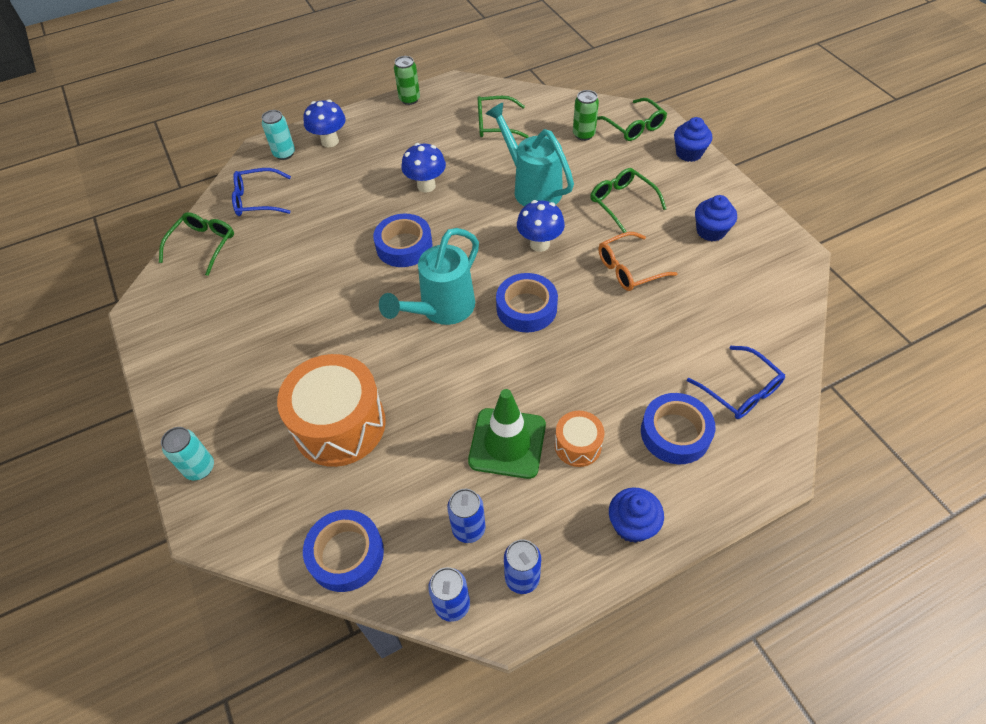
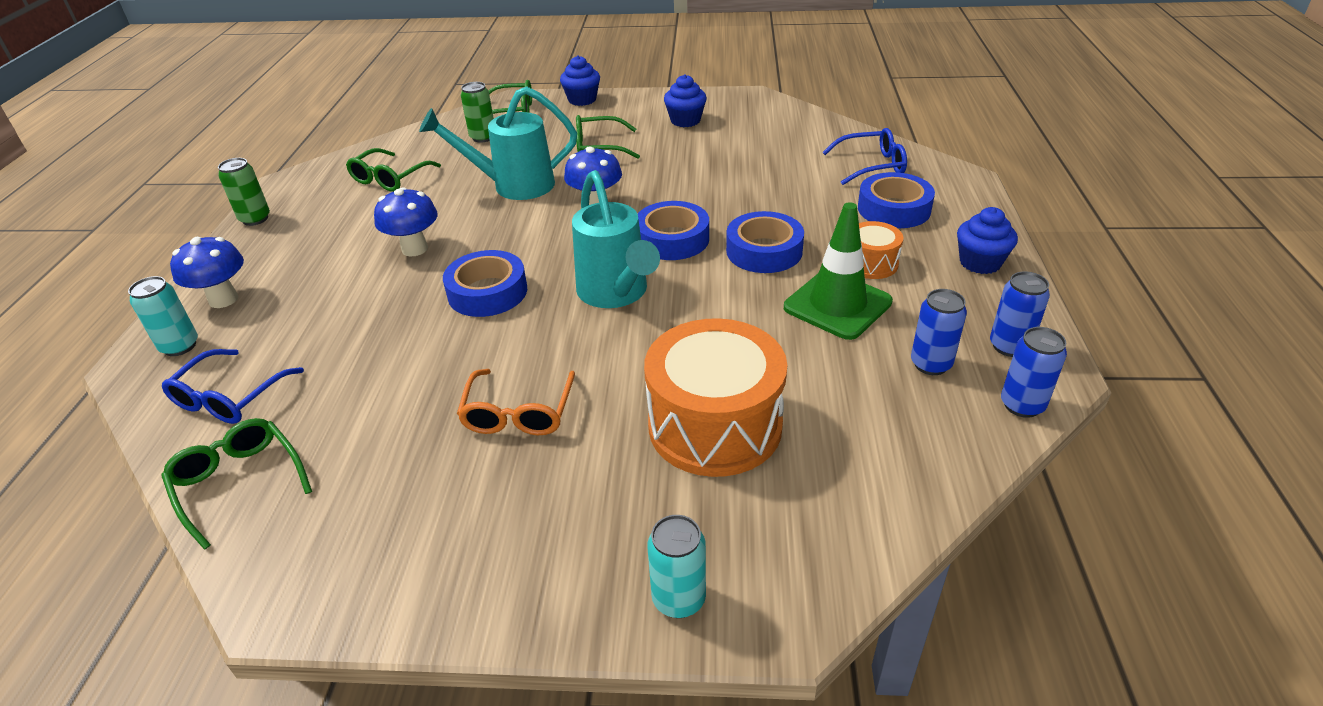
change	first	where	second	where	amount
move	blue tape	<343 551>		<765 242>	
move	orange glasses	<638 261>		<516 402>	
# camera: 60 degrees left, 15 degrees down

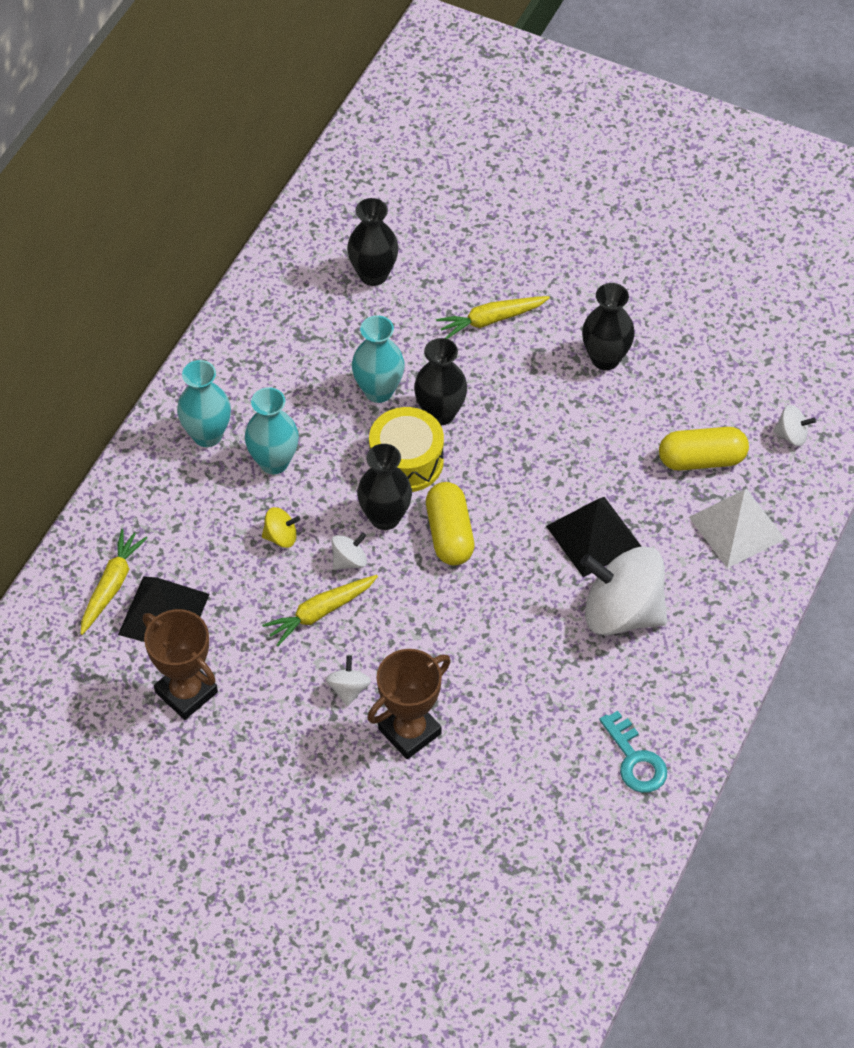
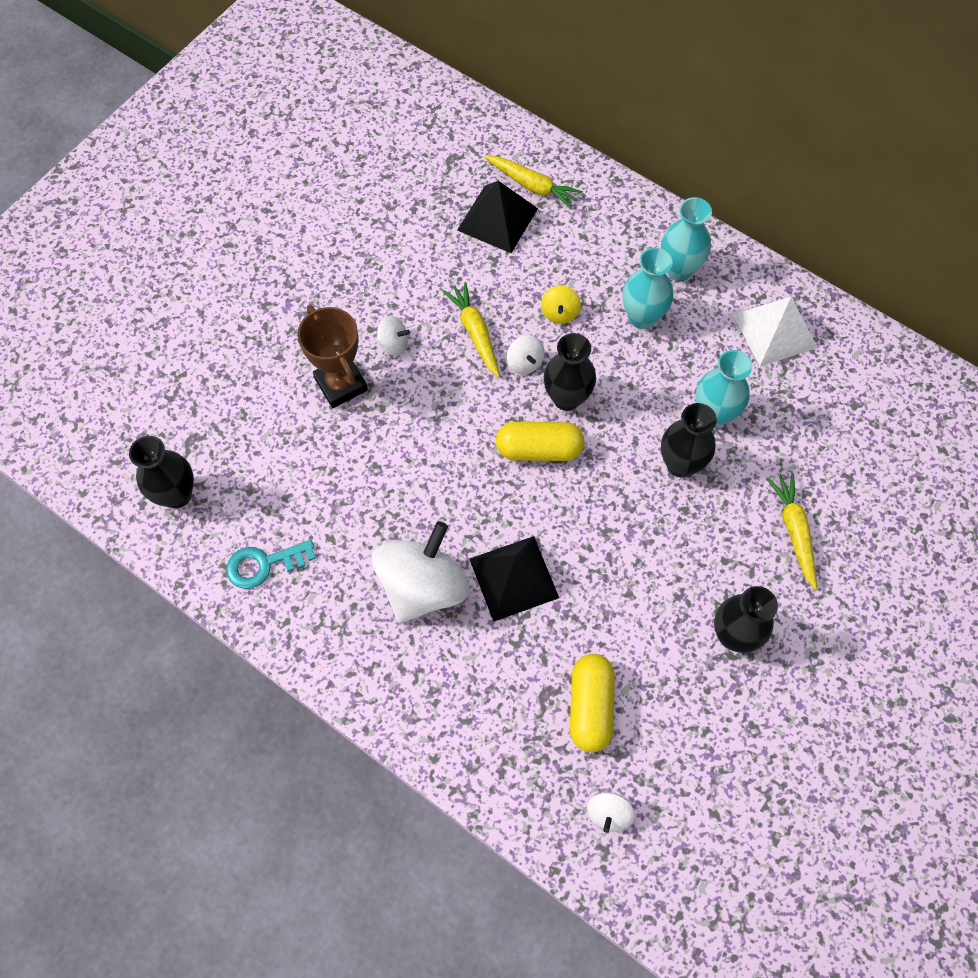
change	first	where	second	where	amount
delete	brown trophy	<180 664>			
delete	yellow drum	<406 449>			
move	black vase	<372 242>		<161 472>	
move	white pyramid	<737 528>		<775 331>	
# camera: 100 degrees right, 10 degrees up

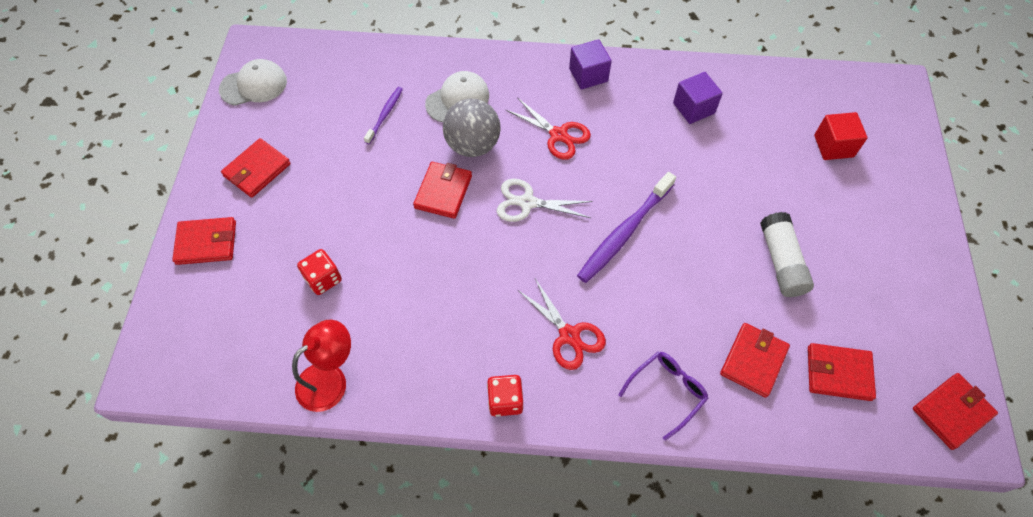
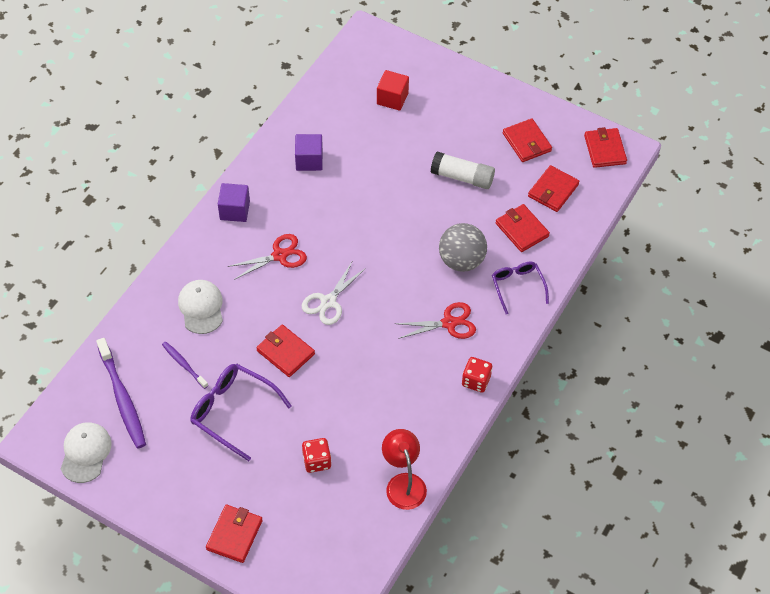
change	first	where	second	where	amount
insert			purple glasses	<241 412>	
move	red wallet	<256 168>		<527 140>	
move	grey ball	<471 128>		<463 247>	
move	purple toothbrush	<626 227>		<121 393>	
# camera: 65 degrees left, 5 degrees down

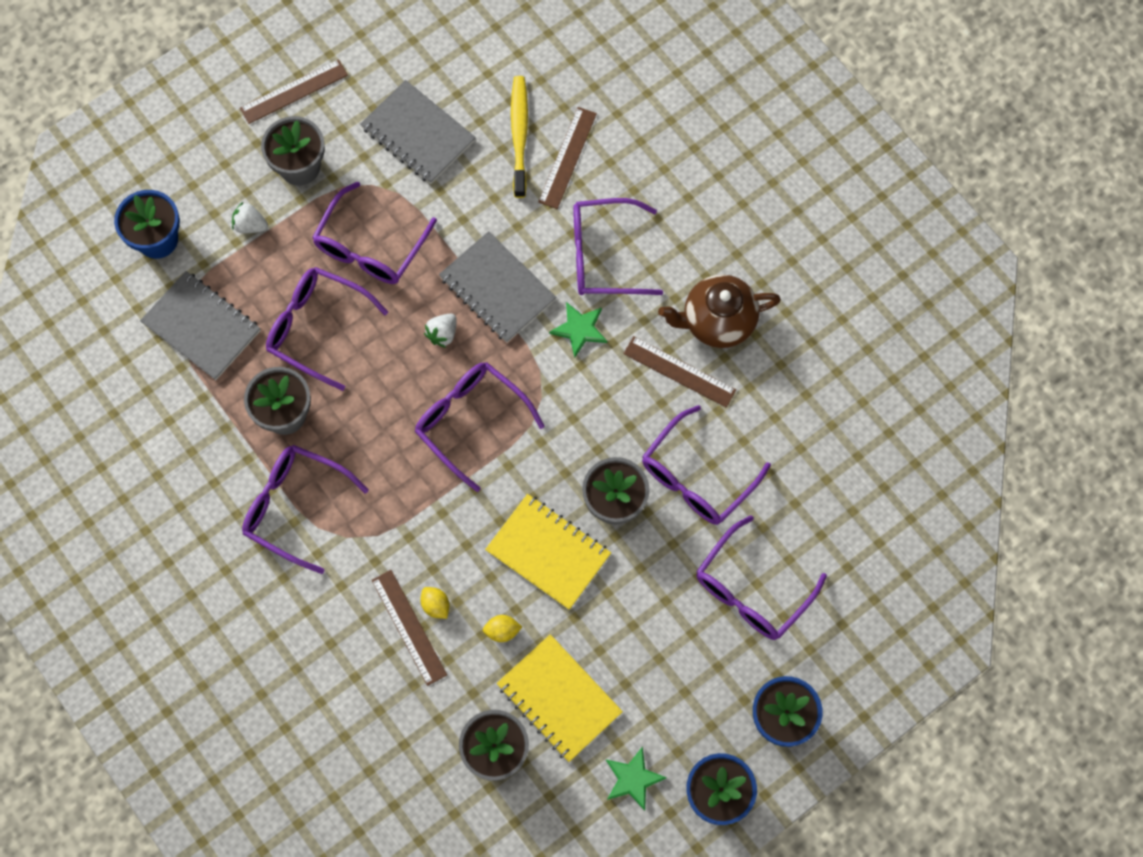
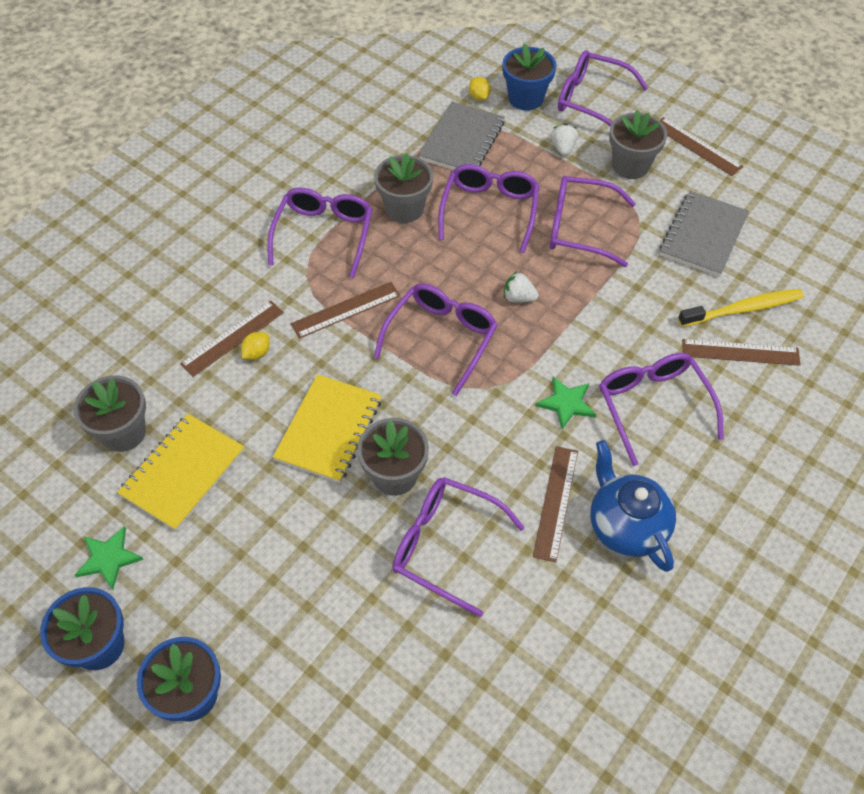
change	first	where	second	where	amount
delete	grey notebook	<497 287>			
insert			brown ruler	<345 310>	
move	yellow lemon	<502 628>		<480 89>	
move	purple glasses	<761 577>		<603 88>	
recolor	brown teapot	<719 311>	blue teapot	<633 506>	
# camera: 75 degrees right, 15 degrees down

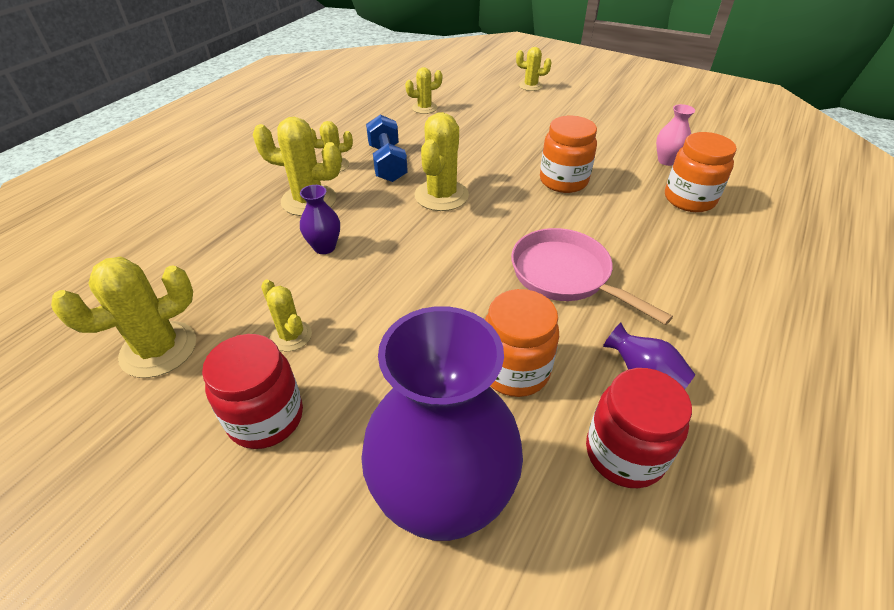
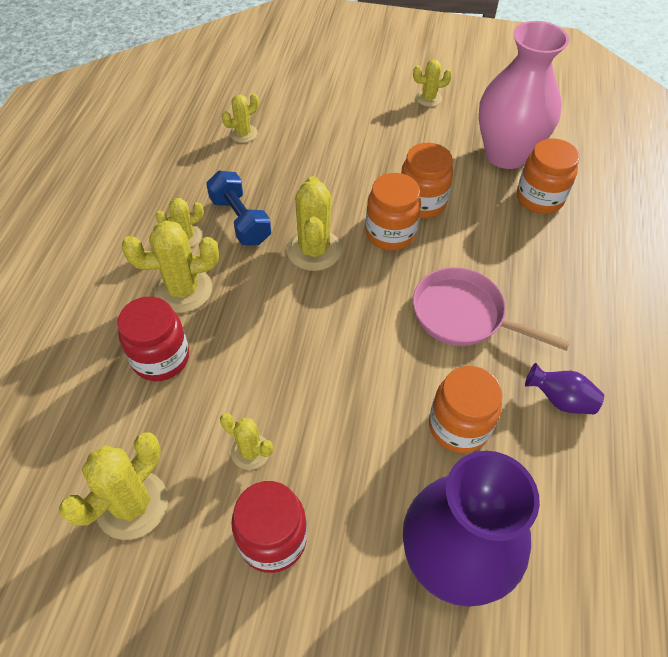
change	first	where	second	where	amount
delete	purple vase	<320 219>			
insert			orange jar	<393 211>	
move	yellow cactus	<534 69>		<432 83>	
move	red jar	<639 428>		<153 339>	
resize	pink vase	<675 135>		<524 95>	x2.39
# camera: 20 degrees left, 10 degrees up

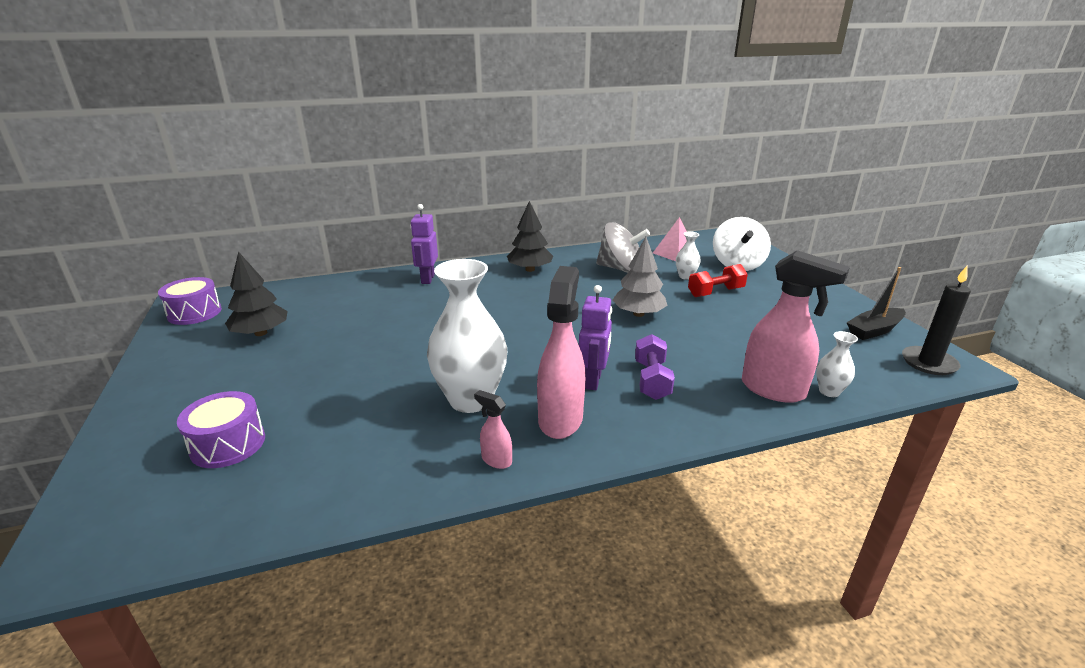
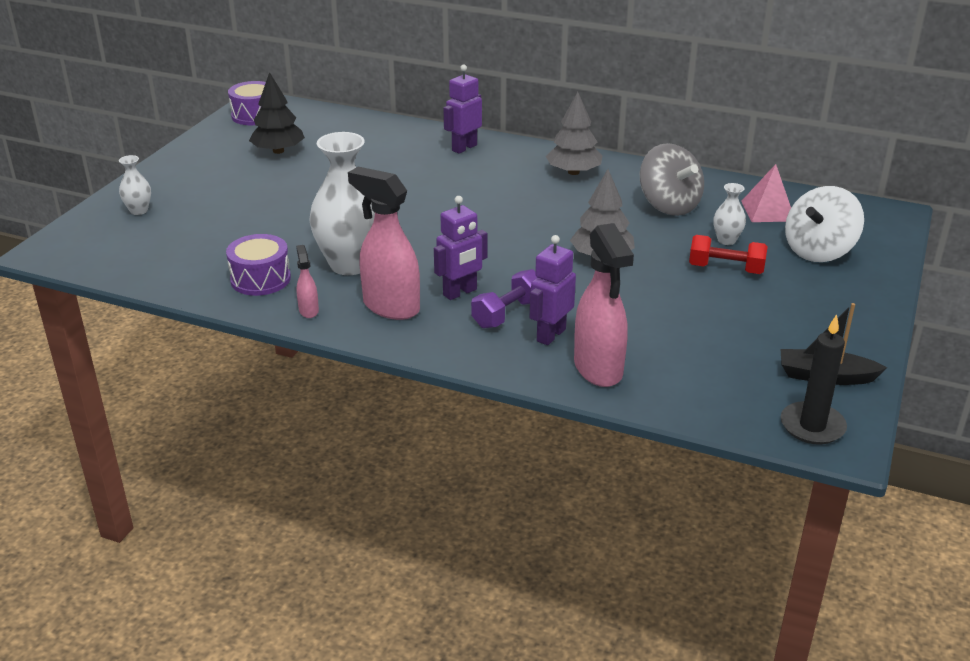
change	first	where	second	where	amount
insert			purple robot	<553 290>	
move	purple drum	<221 429>		<258 265>	
move	white vase	<837 364>		<135 185>	
recolor	black tree	<530 236>	grey tree	<574 133>	
rotate	pink spray bottle	<561 352>		<384 243>	105 degrees counterclockwise
# camera: 40 degrees right, 5 degrees up

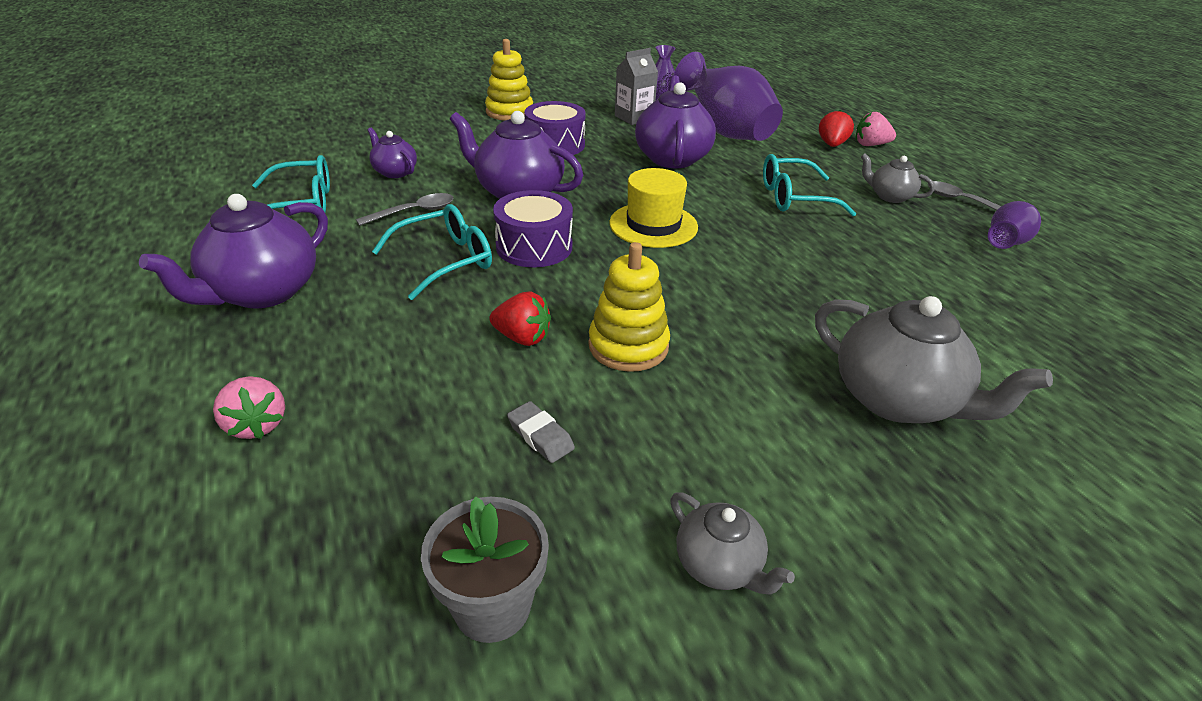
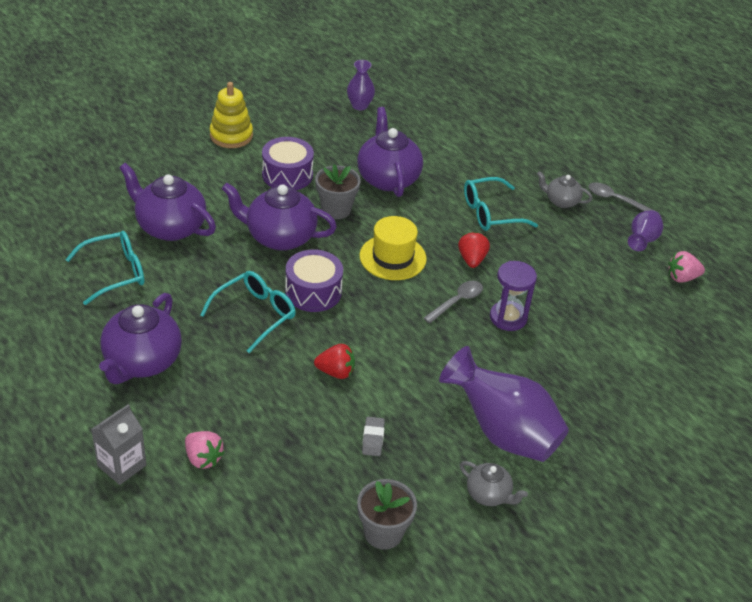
change	first	where	second	where	amount
delete	yellow stacking toy	<629 307>			
delete	grey teapot	<934 359>			
insert			grey flower pot	<338 191>	
insert			purple hourglass	<513 296>	
move	grey spoon	<405 209>		<453 302>	
move	grey carton	<636 86>		<119 444>	
move	purple vase	<728 96>		<504 404>	
move	red strawberry	<836 128>		<474 250>	
move	pink strawberry	<876 129>		<686 267>	
rotate	grey eraser	<541 432>		<373 436>	60 degrees clockwise
resize	purple teapot	<392 153>		<167 202>	x1.86
# camera: 15 degrees left, 5 degrees up

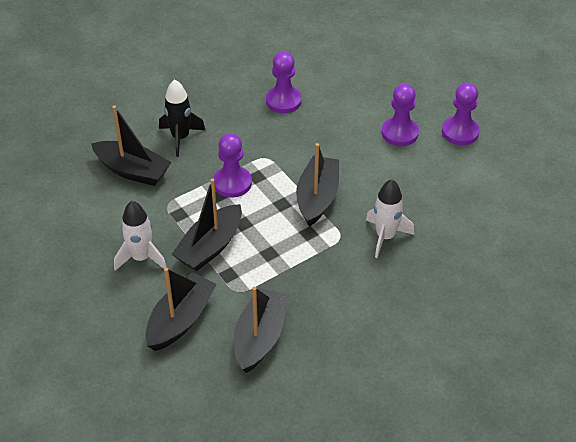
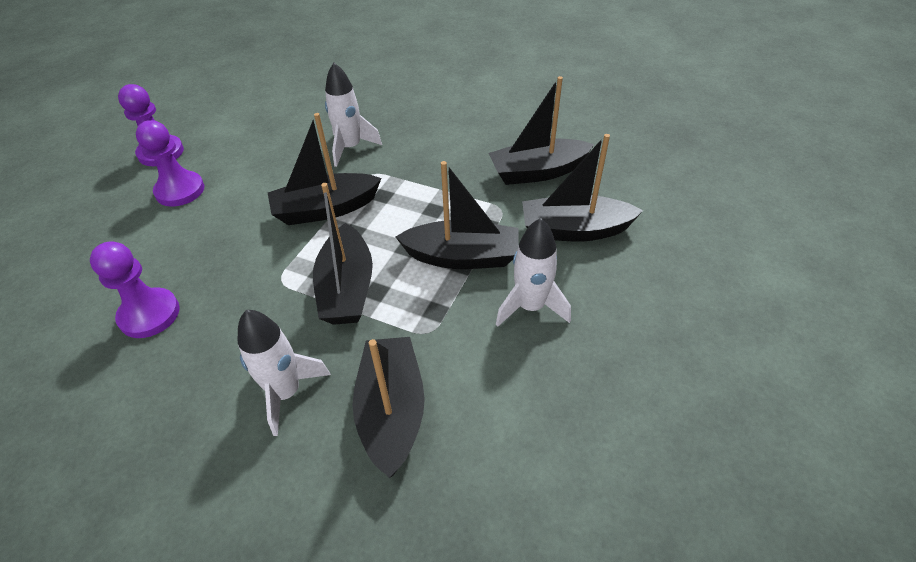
change	first	where	second	where	amount
replace	purple pawn	<232 165>	black boat	<343 254>	
recolor	black rocket	<182 118>	white rocket	<284 373>	
# camera: 120 degrees left, 0 degrees up

